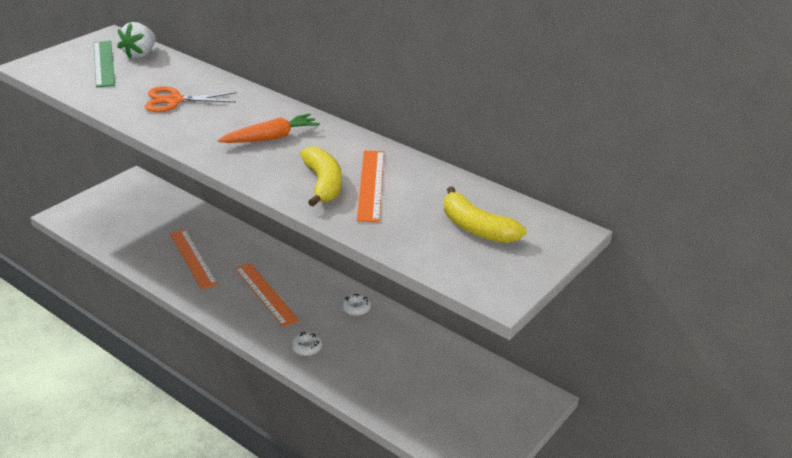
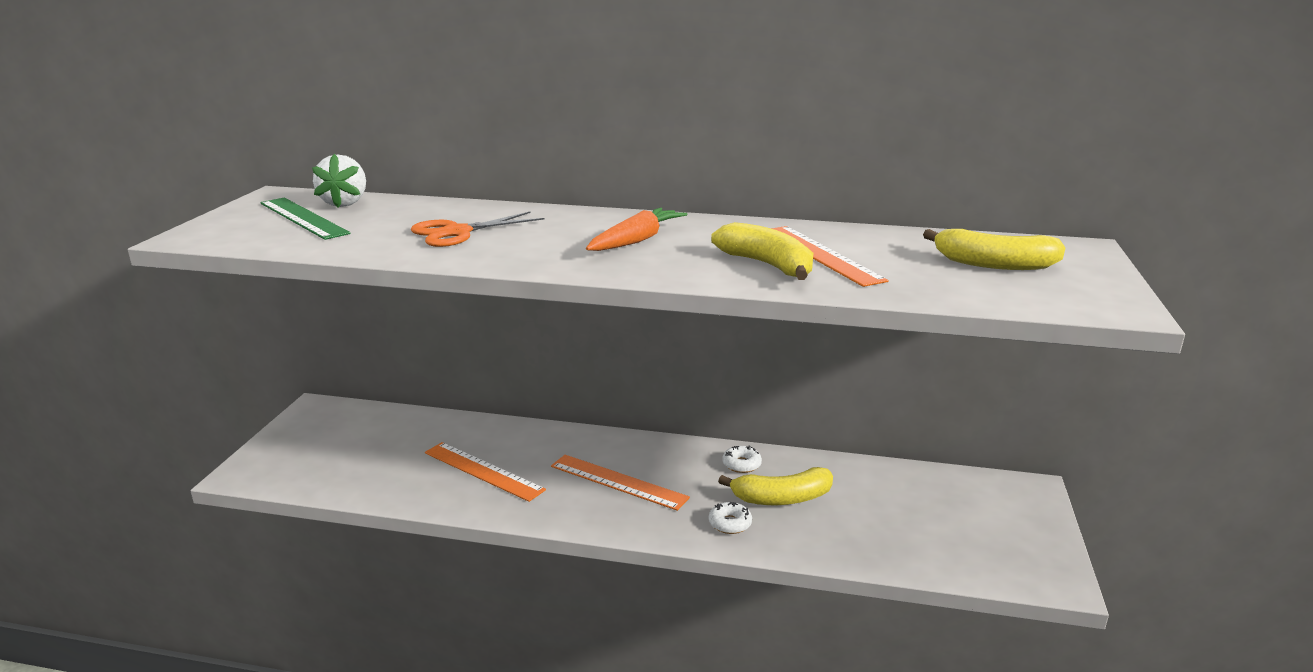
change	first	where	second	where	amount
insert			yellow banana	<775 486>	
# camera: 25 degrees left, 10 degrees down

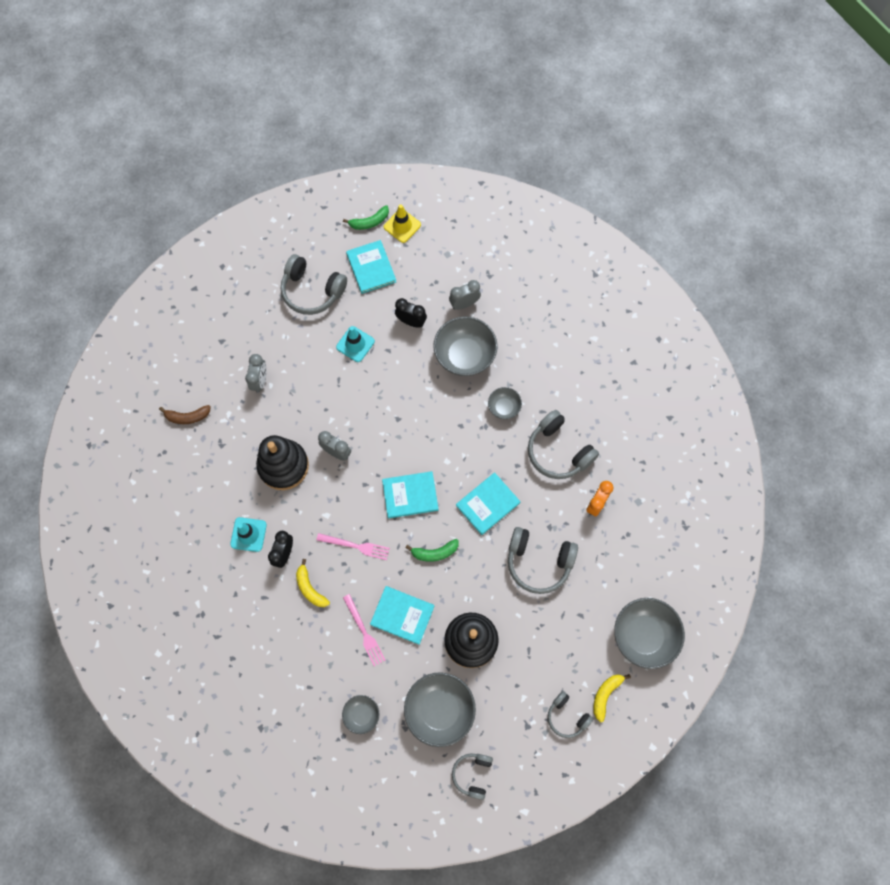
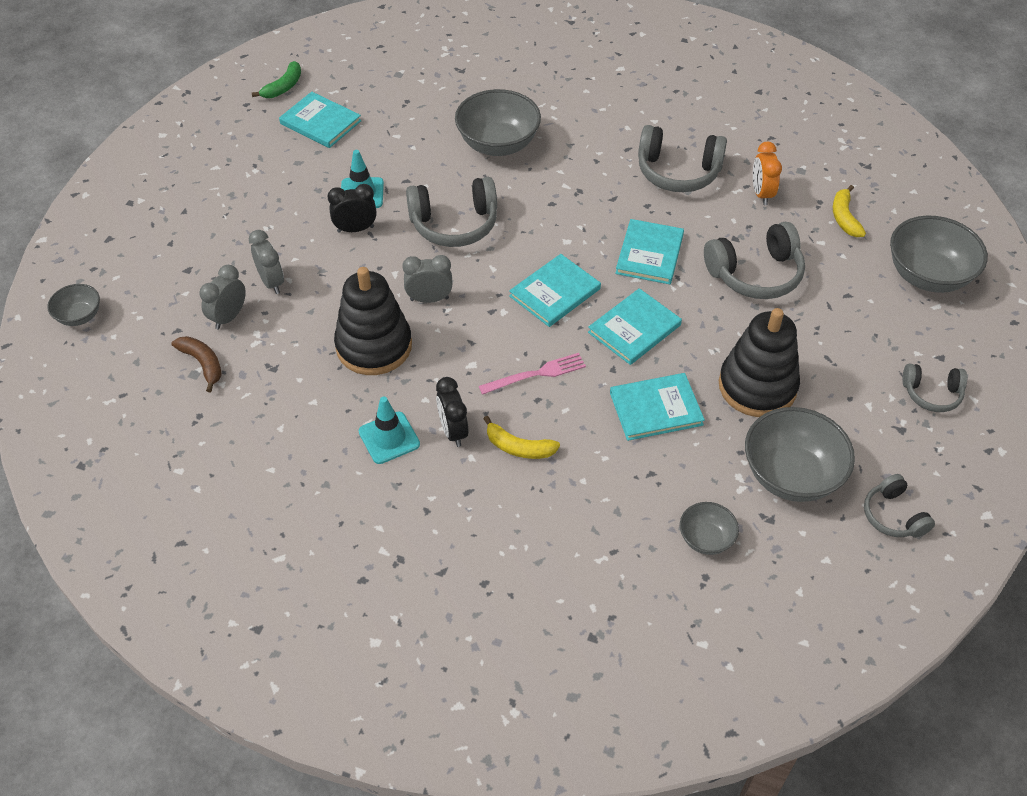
change	first	where	second	where	amount
delete	pink fork	<364 630>			
delete	yellow traffic cone	<402 223>			
move	grey headphones	<314 284>		<451 212>	
move	black clock	<411 313>		<352 208>	
move	grey clock	<465 295>		<222 297>	
move	grey bowl	<505 403>		<73 305>	
move	yellow banana	<612 698>		<849 211>	
replace	green banana	<432 550>	turquoise book	<635 326>	
rotate	brown banana	<185 414>		<196 364>	90 degrees counterclockwise
# camera: 35 degrees left, 20 degrees down

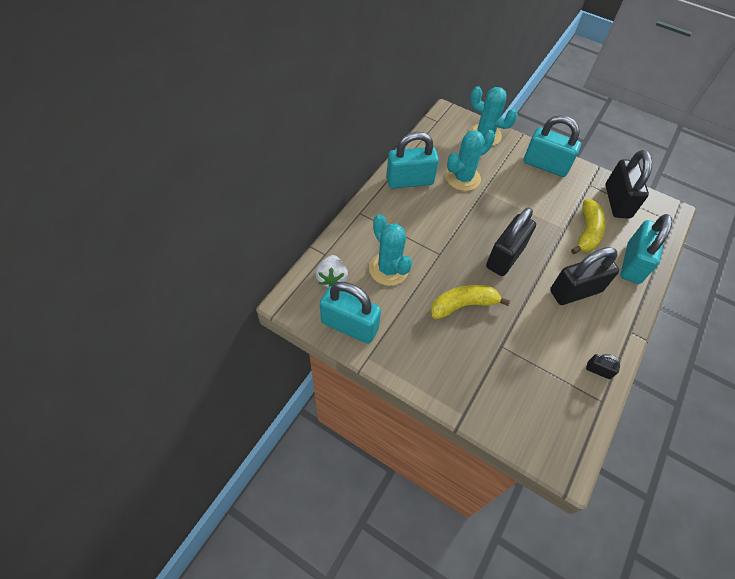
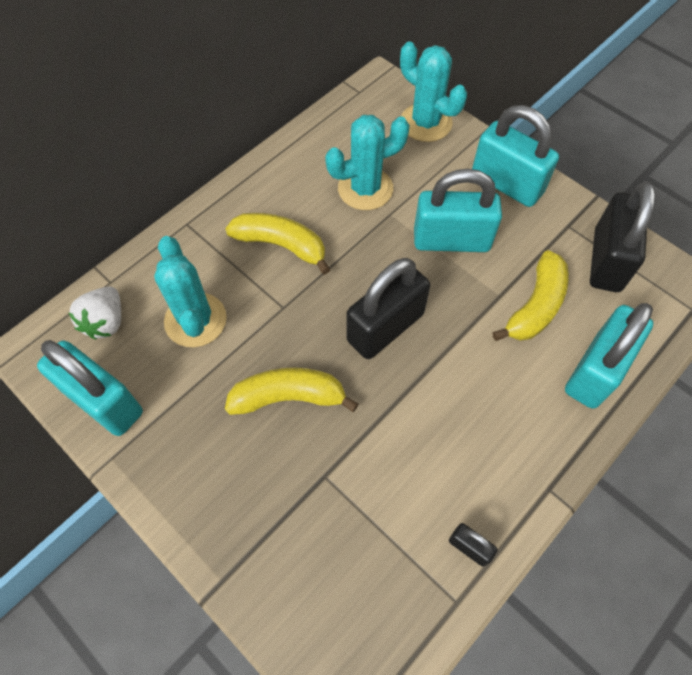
change	first	where	second	where	amount
delete	black padlock	<584 276>			
insert			yellow banana	<277 244>	
move	turquoise padlock	<412 160>		<458 210>	
# camera: 15 degrees right, 5 degrees up

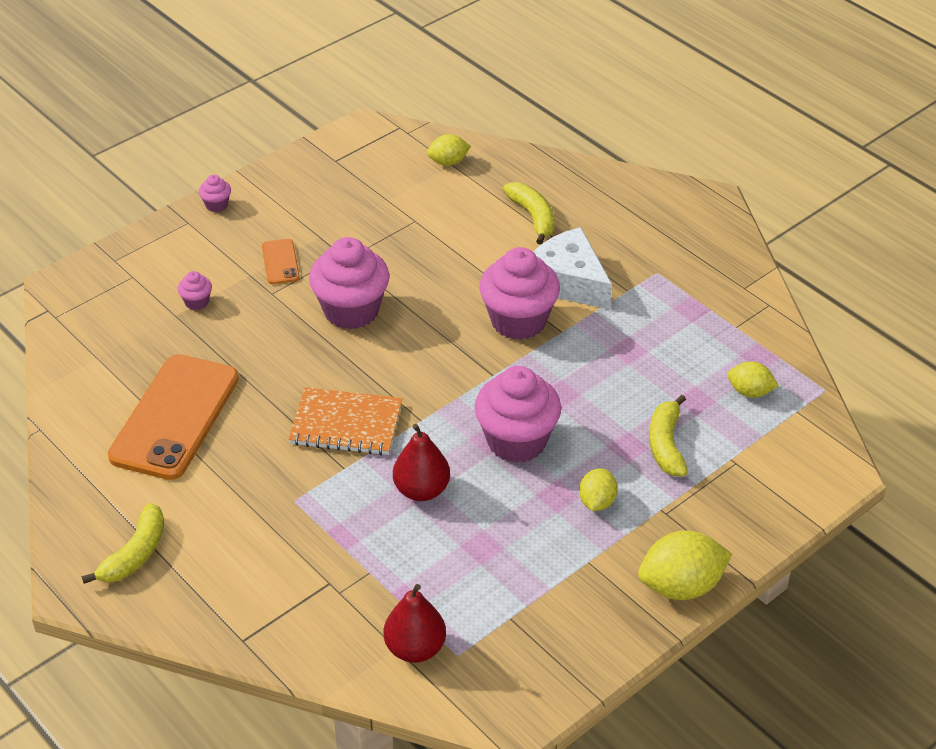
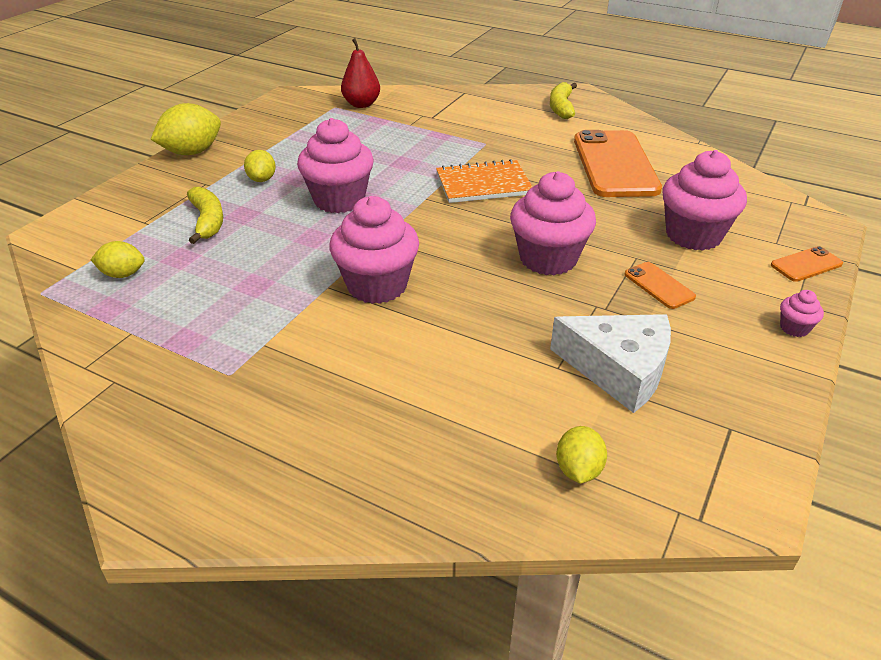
change	first	where	second	where	amount
delete	red pear	<421 462>			
delete	yellow banana	<529 213>			
insert			orange phone	<807 264>	
move	white cheese	<573 268>		<610 363>	
rotate	yellow lemon	<449 150>		<581 455>	45 degrees counterclockwise
resize	pink cupcake	<195 290>		<704 200>	x2.31
# camera: 160 degrees right, 5 degrees down

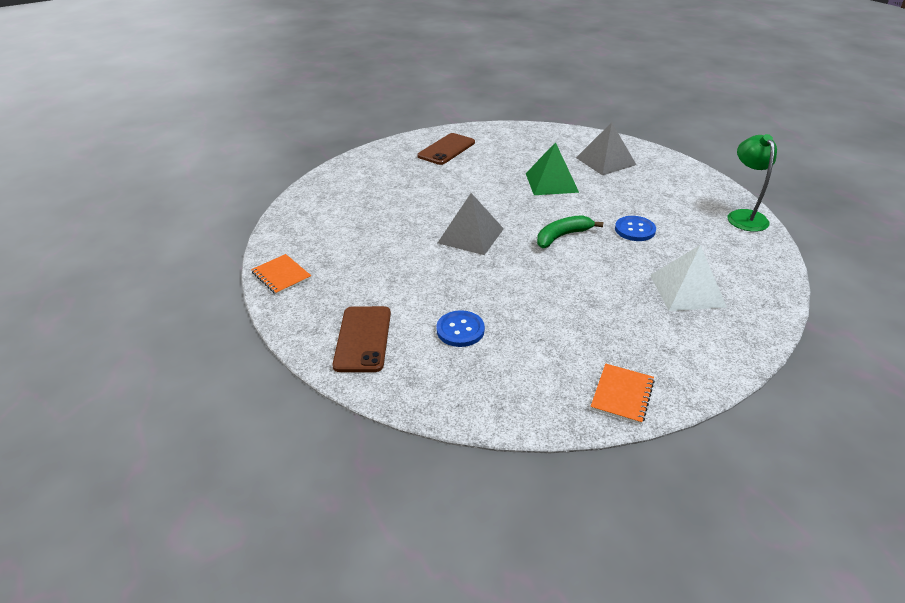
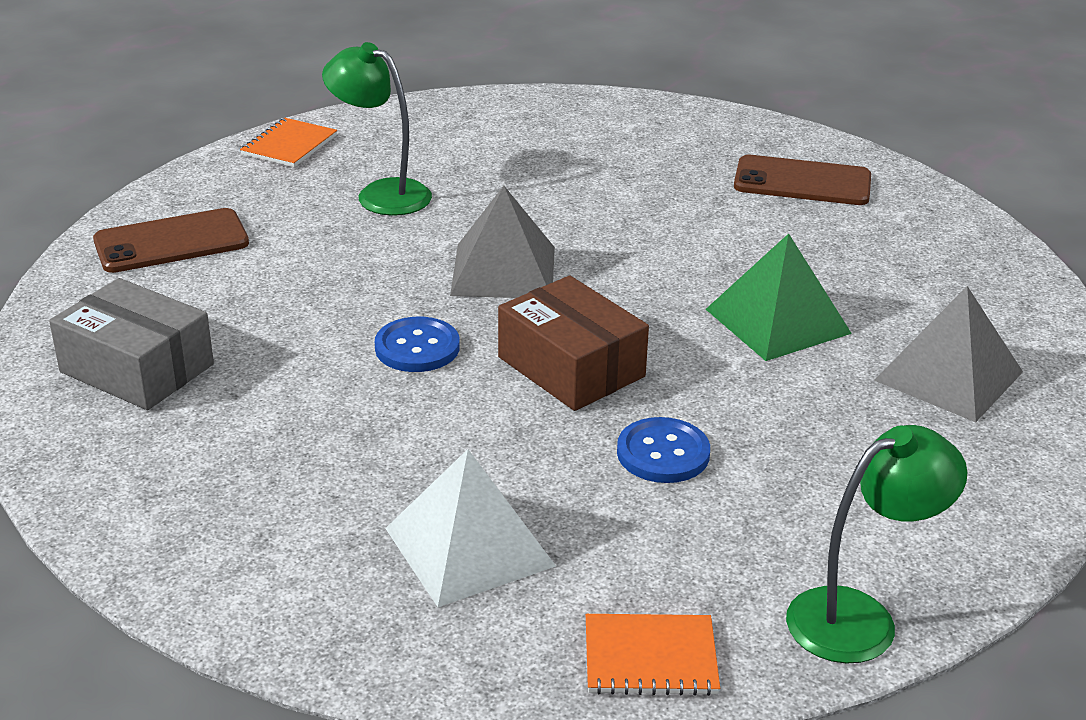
change	first	where	second	where	amount
insert			grey box	<131 344>	
insert			green lamp	<377 129>	
move	blue button	<460 328>		<417 344>	
move	orange notebook	<623 393>		<653 655>	
replace	green banana	<570 231>	brown box	<573 343>	
# camera: 65 degrees right, 5 degrees down

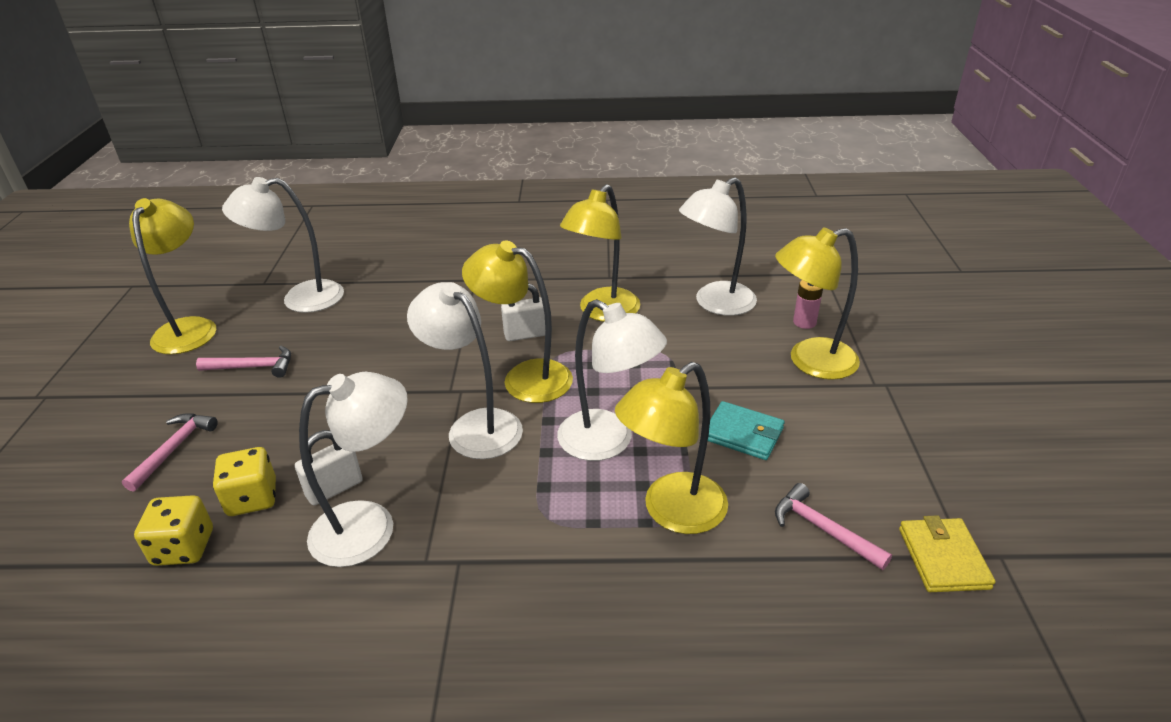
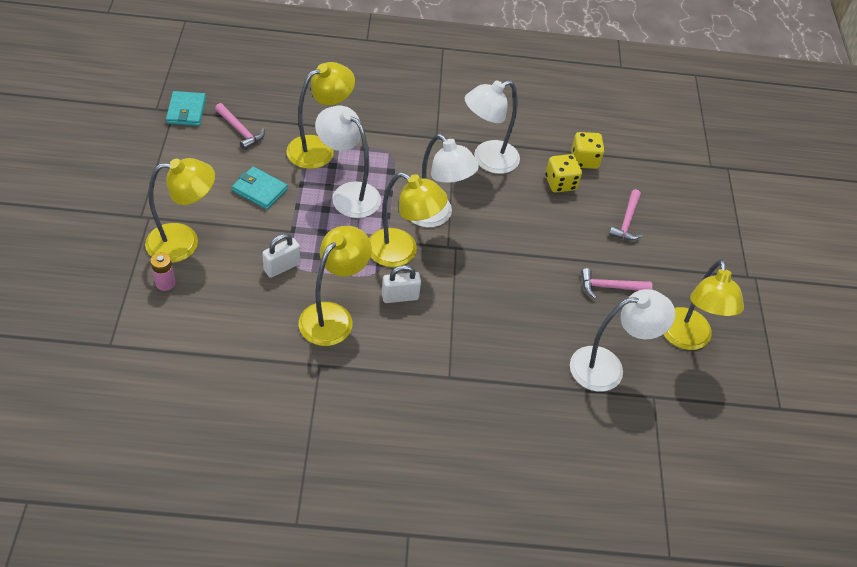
change	first	where	second	where	amount
delete	white lamp	<718 246>			
move	white padlock	<329 467>		<281 256>	
recolor	yellow wallet	<947 553>	turquoise wallet	<186 108>	
# camera: 175 degrees right, 15 degrees up

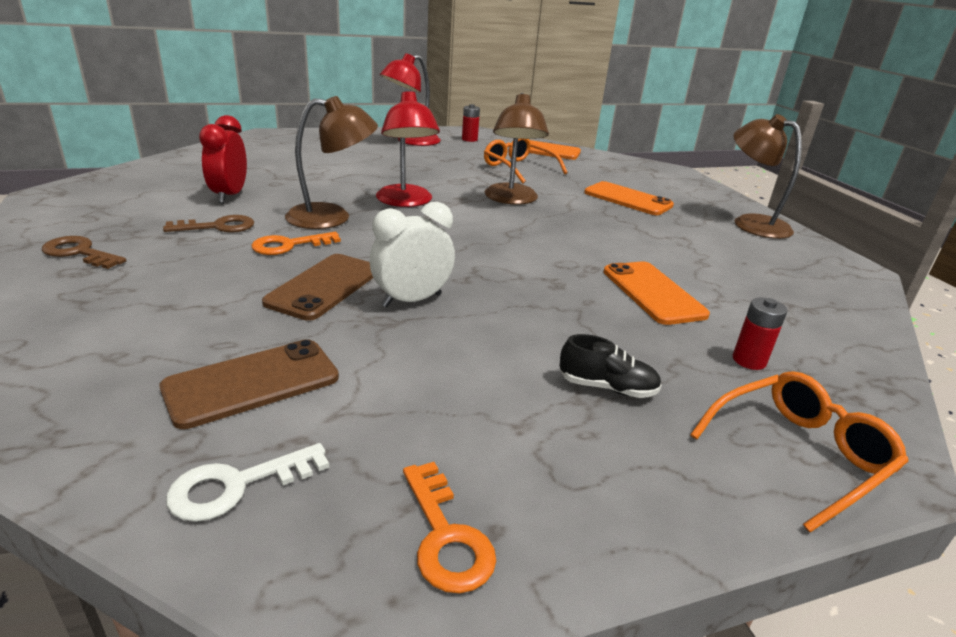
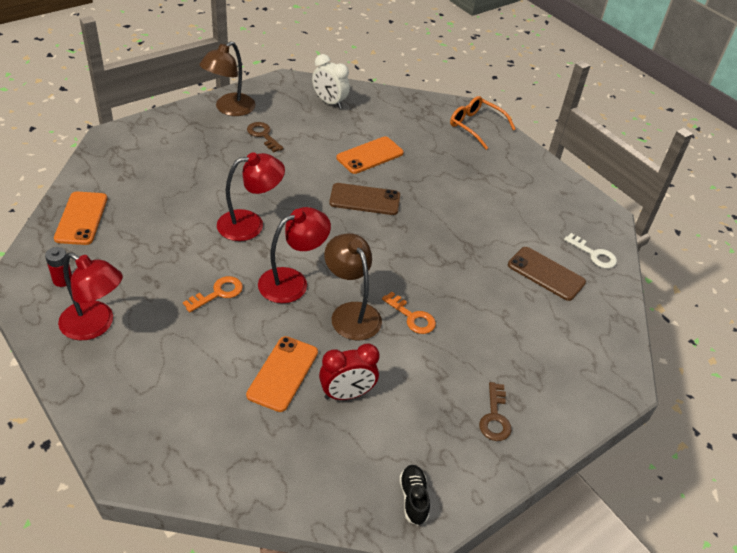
change	first	where	second	where	amount
delete	orange glasses	<526 161>			
delete	red battery	<760 334>			
move	brown key	<208 224>		<265 137>	
move	brown phone	<317 287>		<364 199>	
move	white clock	<412 255>		<331 81>	
move	orange key	<449 527>		<213 294>	
move	black shoe	<611 366>		<414 495>	
move	orange phone	<629 198>		<282 374>	
recolor	brown lamp	<517 149>	red lamp	<251 196>	
# camera: 110 degrees left, 15 degrees up

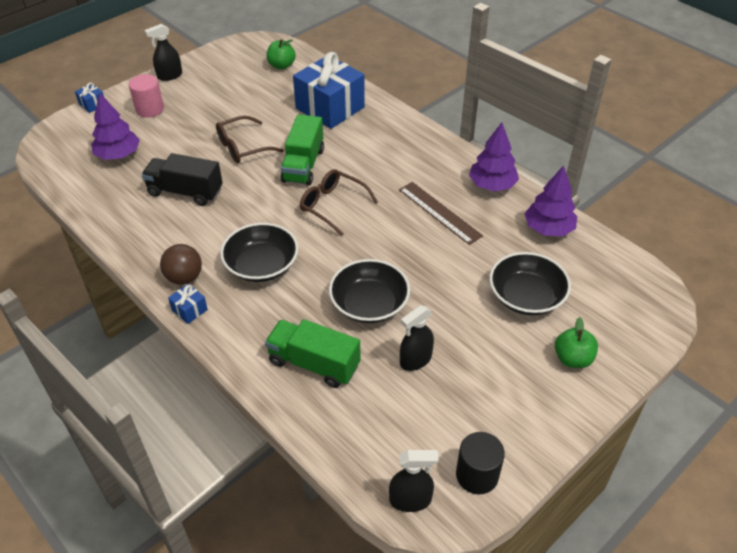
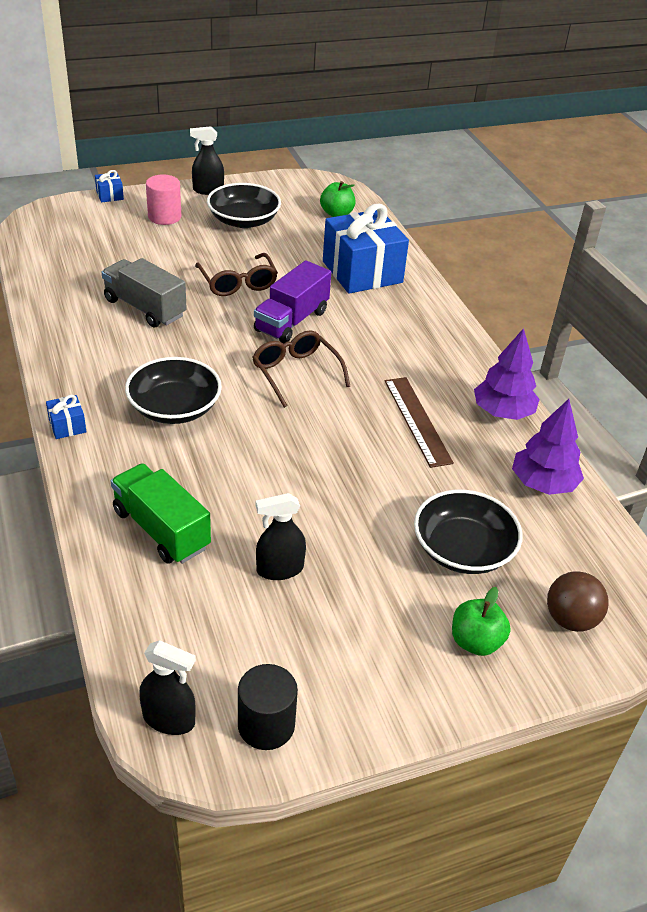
change	first	where	second	where	amount
delete	purple tree	<115 126>			
move	brown ball	<181 264>		<578 601>	
move	black bowl	<369 291>		<244 205>	
recolor	black truck	<182 179>	grey truck	<144 292>	
recolor	green truck	<302 149>	purple truck	<292 301>	
rotate	brown glasses	<250 139>		<236 274>	105 degrees counterclockwise
# camera: 20 degrees right, 5 degrees down

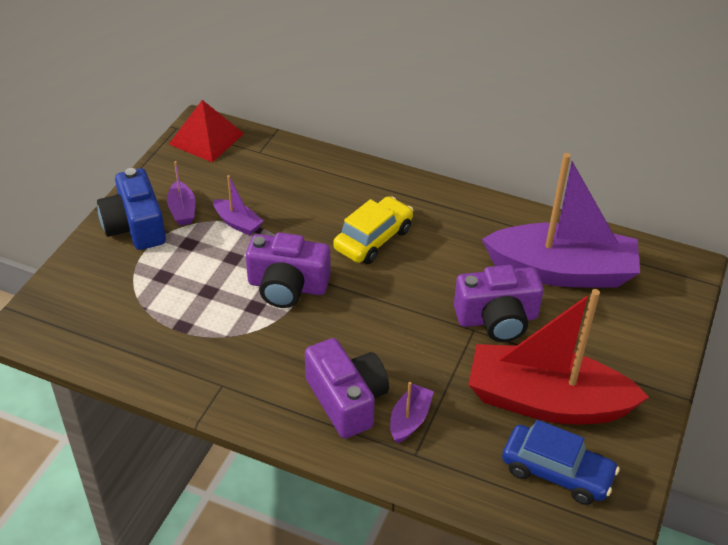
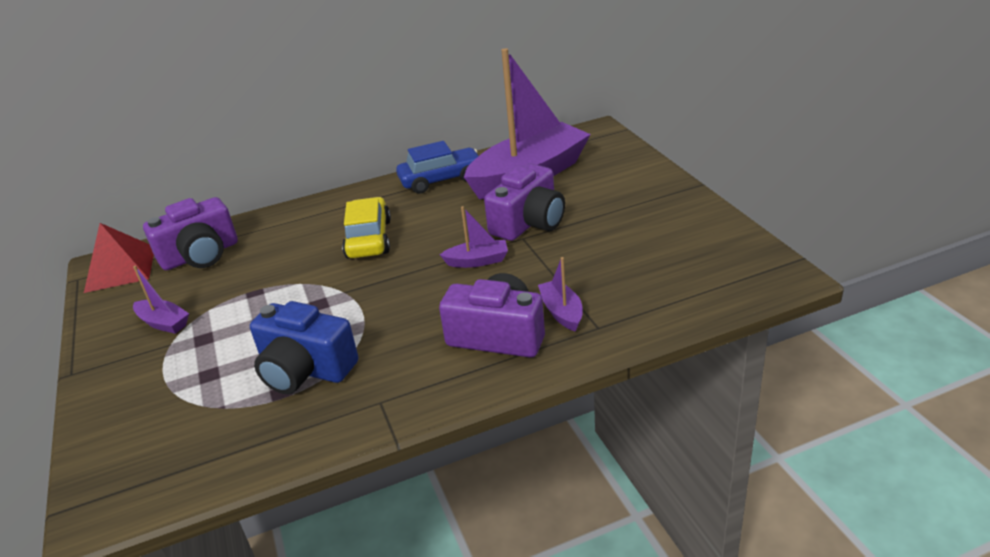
change	first	where	second	where	amount
delete	red boat	<558 356>			
move	blue camera	<131 209>		<304 347>	
move	purple boat	<238 205>		<474 237>	
move	purple camera	<288 270>		<190 233>	
move	blue car	<561 462>		<437 167>	
# camera: 40 degrees left, 10 degrees down

